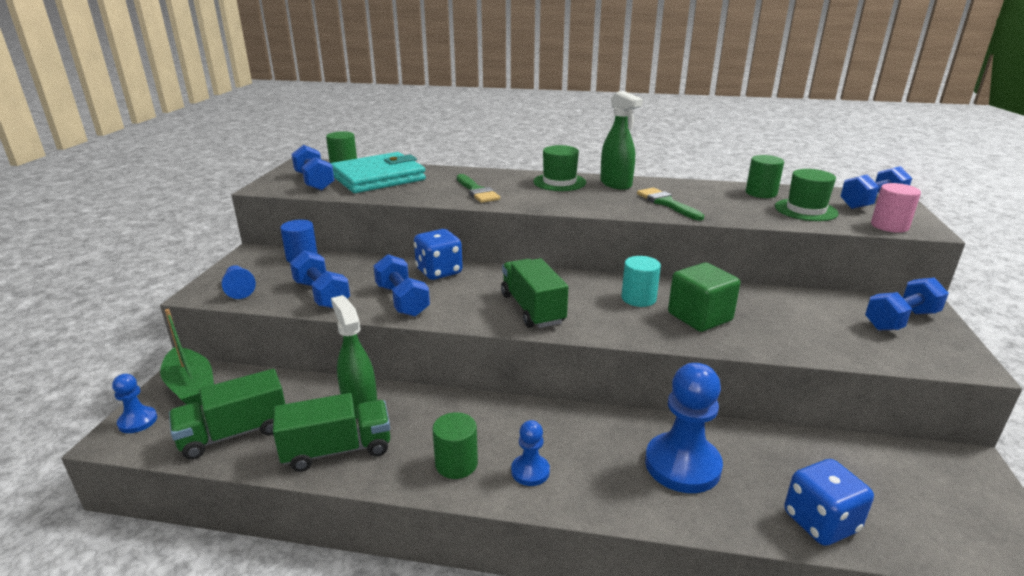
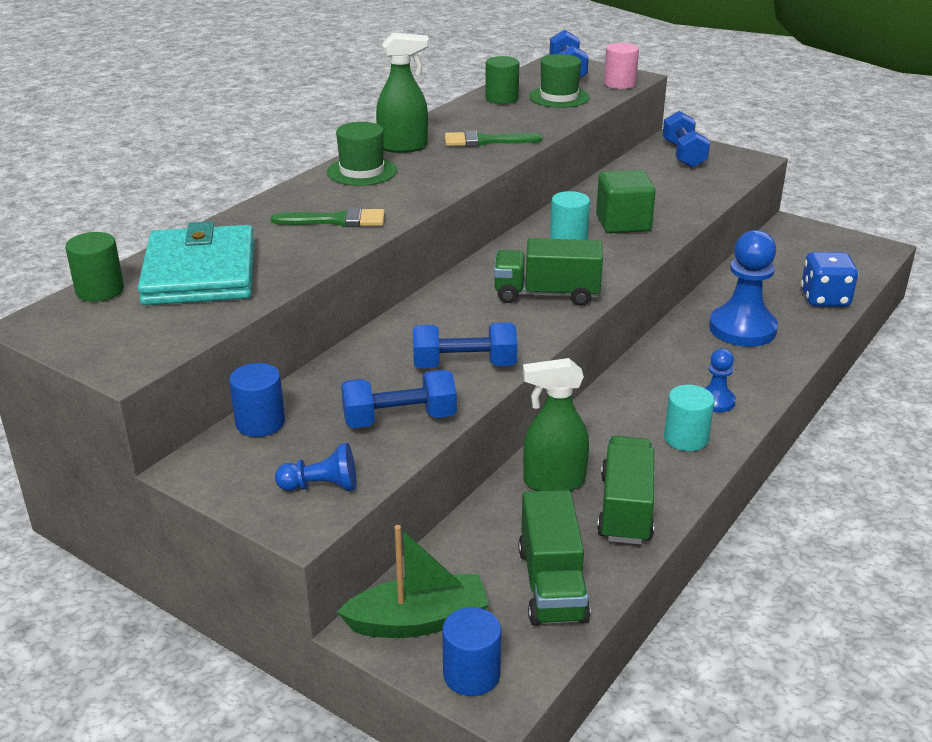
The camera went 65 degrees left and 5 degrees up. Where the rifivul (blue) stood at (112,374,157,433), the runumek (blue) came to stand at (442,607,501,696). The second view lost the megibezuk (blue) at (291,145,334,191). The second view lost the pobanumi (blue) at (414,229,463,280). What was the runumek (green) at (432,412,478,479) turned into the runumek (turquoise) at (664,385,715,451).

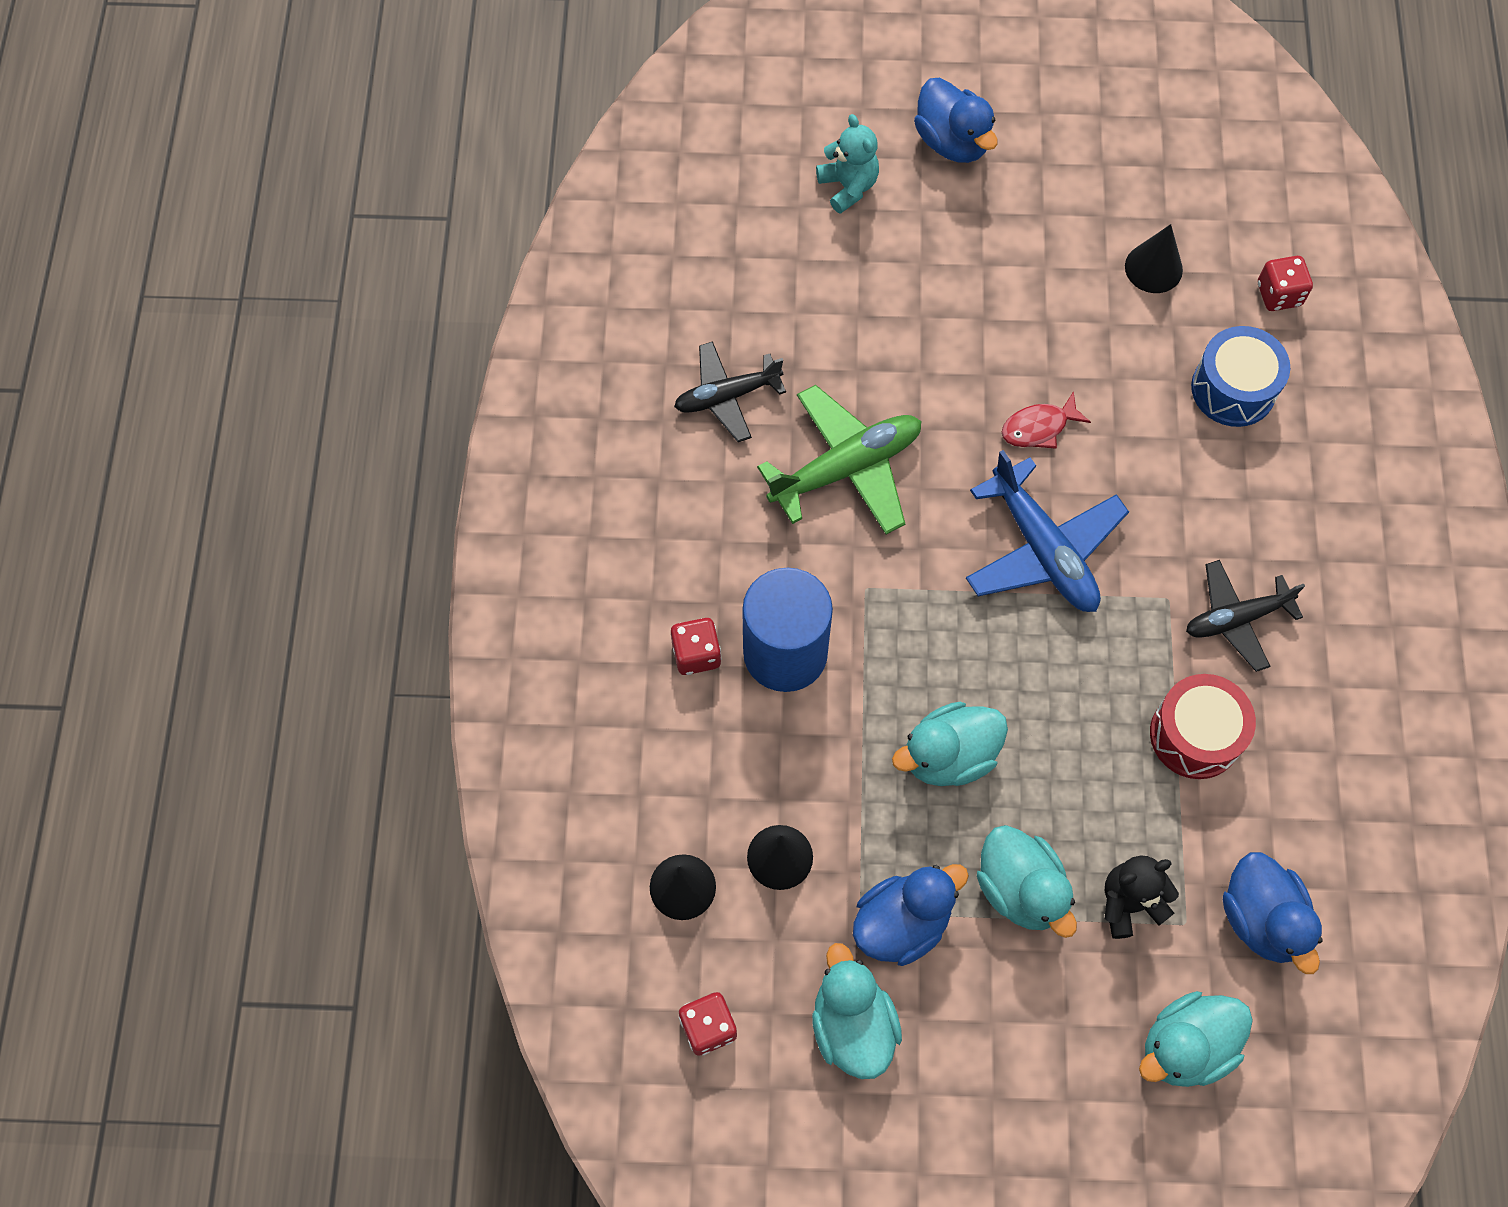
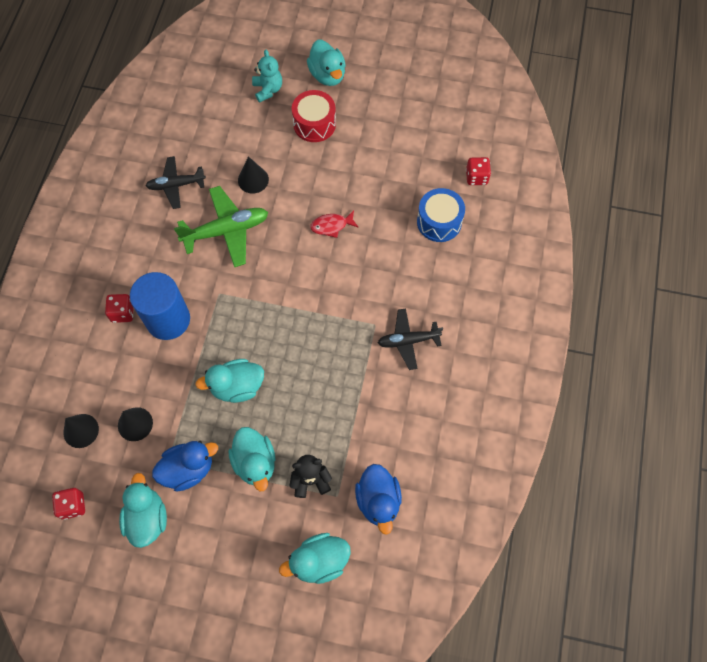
The camera went 10 degrees right and 0 degrees up. What was the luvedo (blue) at (914,78,998,163) turned into the luvedo (turquoise) at (307,39,346,86). The second view lost the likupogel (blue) at (966,450,1129,612). The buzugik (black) ended up elsewhere, having gone from (1125,224,1183,293) to (238,156,269,194). The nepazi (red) ended up elsewhere, having gone from (1150,674,1256,779) to (292,90,336,142).

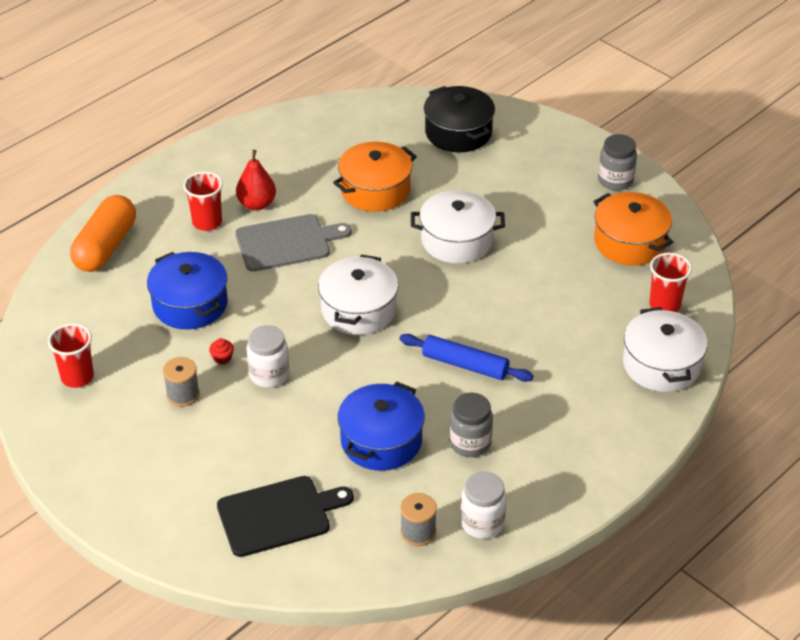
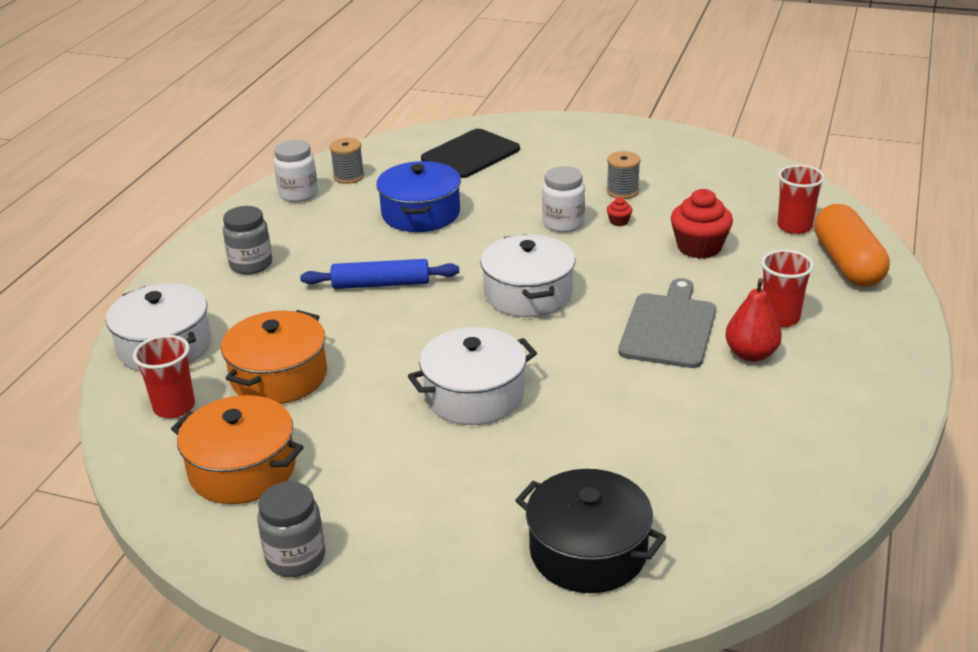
The camera went 155 degrees right and 10 degrees down. The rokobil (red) ended up elsewhere, having gone from (48,323,94,388) to (778,165,825,234). Where the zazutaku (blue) stood at (147,252,228,329), the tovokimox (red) came to stand at (671,189,733,259). The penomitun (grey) at (236,214,352,272) ended up facing another way, 150 degrees clockwise from before. The zazutaku (orange) ended up elsewhere, having gone from (333,142,417,212) to (221,310,327,404). The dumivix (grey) ended up elsewhere, having gone from (449,393,493,457) to (223,206,272,275).

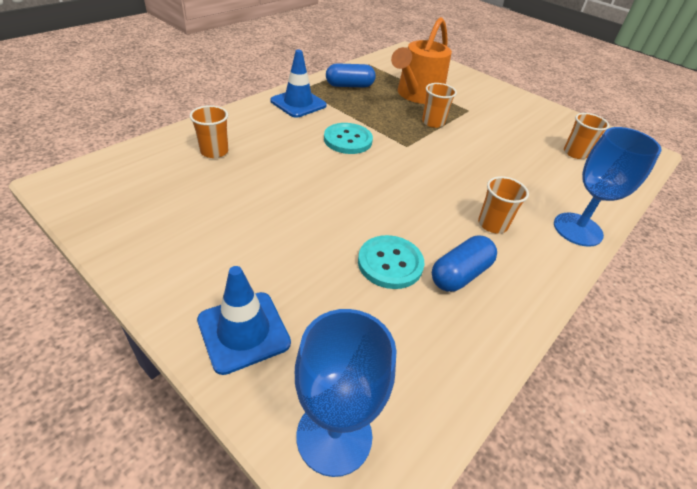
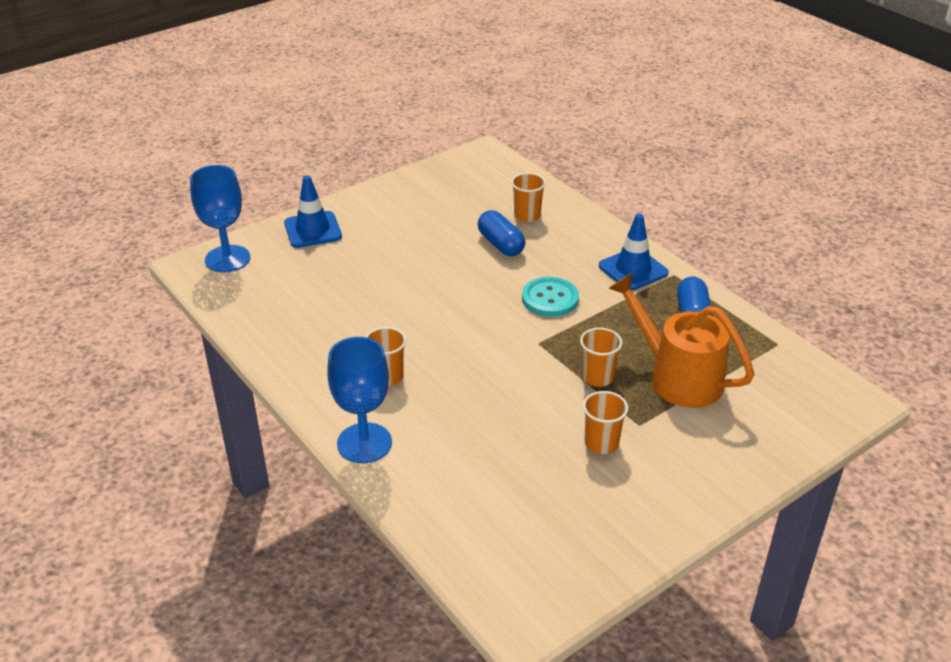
The camera went 105 degrees right and 5 degrees down. The second view lost the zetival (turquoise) at (358,235,425,289). The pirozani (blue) ended up elsewhere, having gone from (432,235,497,292) to (478,210,525,256). The rokobil (orange) ended up elsewhere, having gone from (564,113,609,159) to (583,391,628,454).

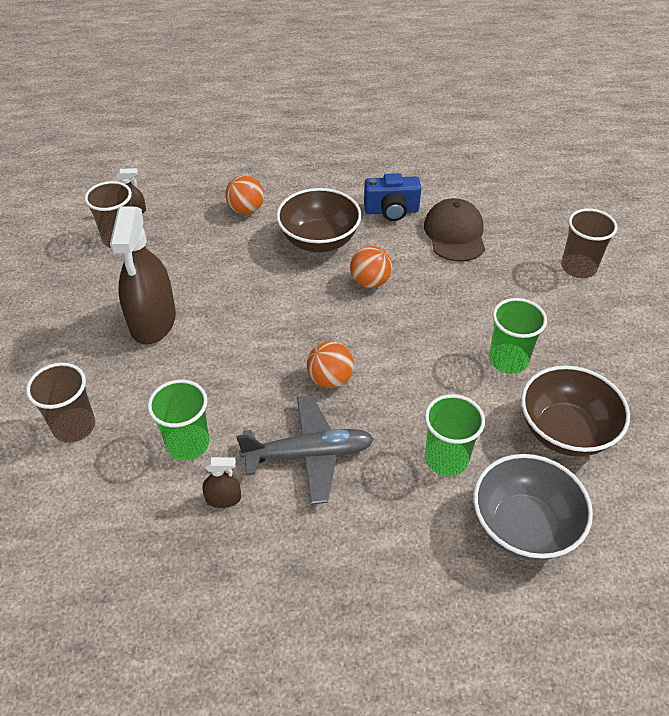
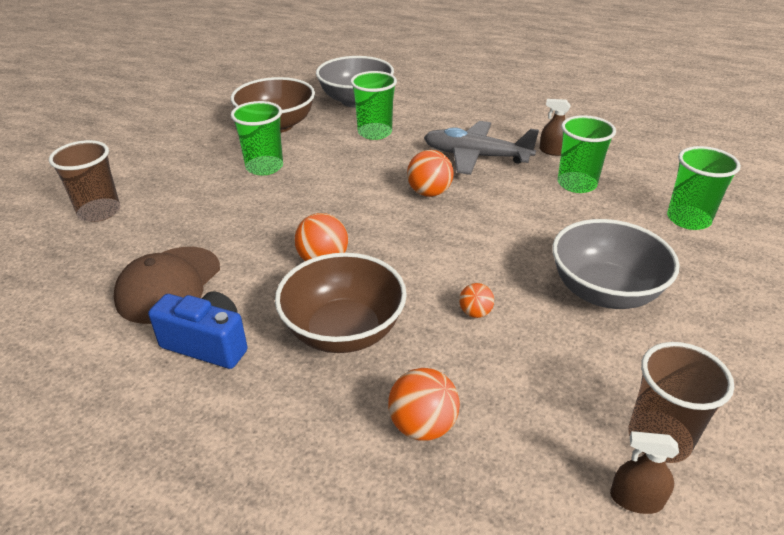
The camera went 155 degrees left and 10 degrees down. What was the rokobil (brown) at (26,363,95,443) turned into the rokobil (green) at (667,146,741,230). Where the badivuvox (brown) stood at (110,207,176,345), the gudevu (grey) came to stand at (552,219,680,309). The second view gained the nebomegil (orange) at (459,283,494,318).

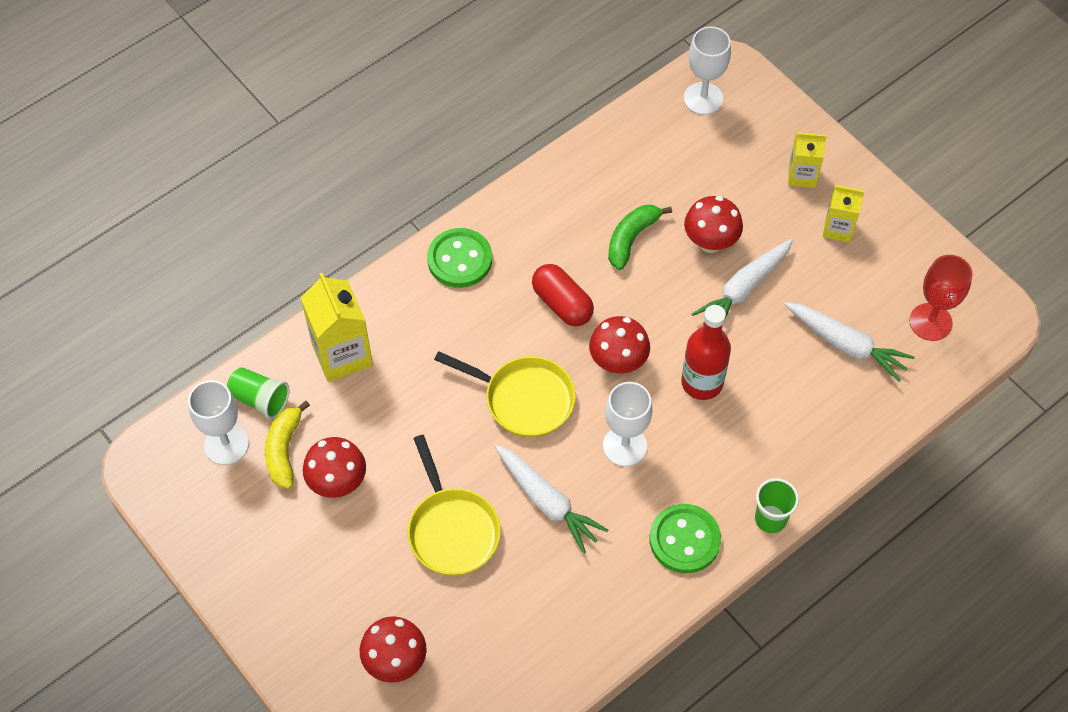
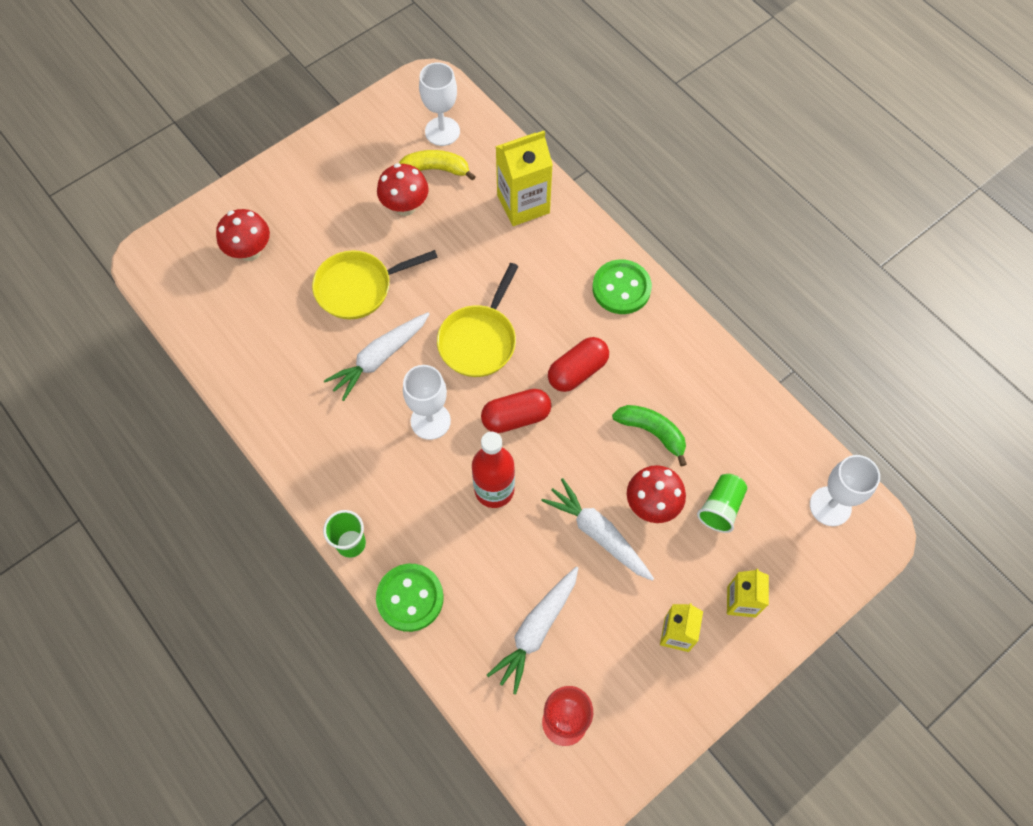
The camera went 90 degrees right and 5 degrees up. The rokobil (green) ended up elsewhere, having gone from (227,367,290,419) to (697,474,748,533). Where the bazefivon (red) stood at (589,316,650,374), the pirozani (red) came to stand at (481,389,551,433). The zetival (green) ended up elsewhere, having gone from (650,504,721,573) to (376,564,444,632).

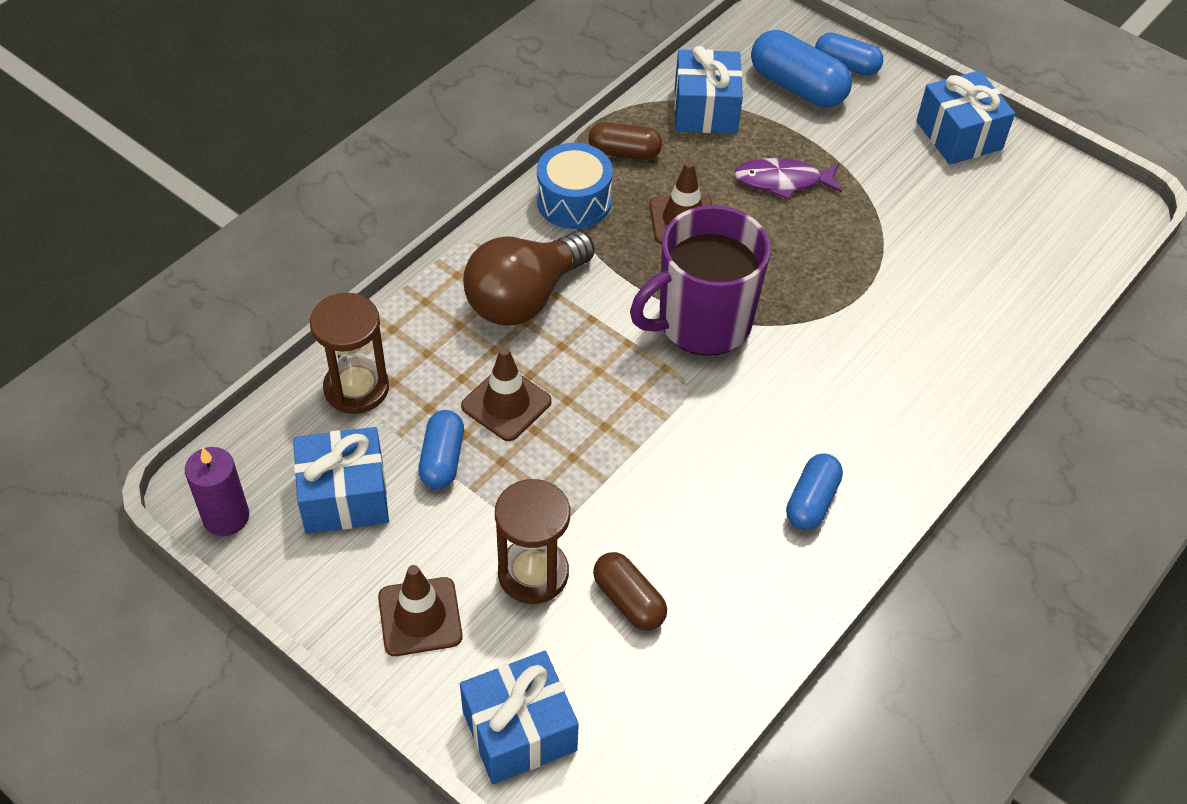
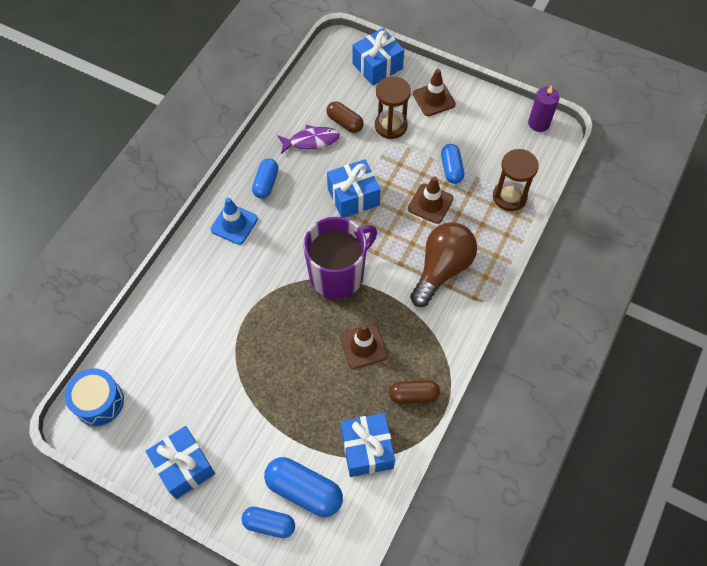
The camera went 170 degrees right and 10 degrees up. The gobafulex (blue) ended up elsewhere, having gone from (293,427,389,534) to (327,159,380,218). The nepazi (blue) ended up elsewhere, having gone from (537,143,613,229) to (65,368,124,426). The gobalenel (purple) ended up elsewhere, having gone from (734,158,842,200) to (277,125,340,154). The second view gained the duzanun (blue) at (211,198,258,245).

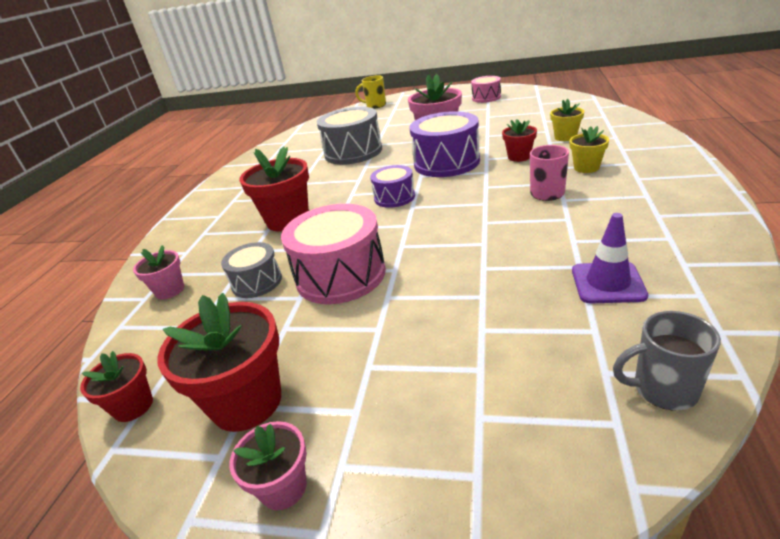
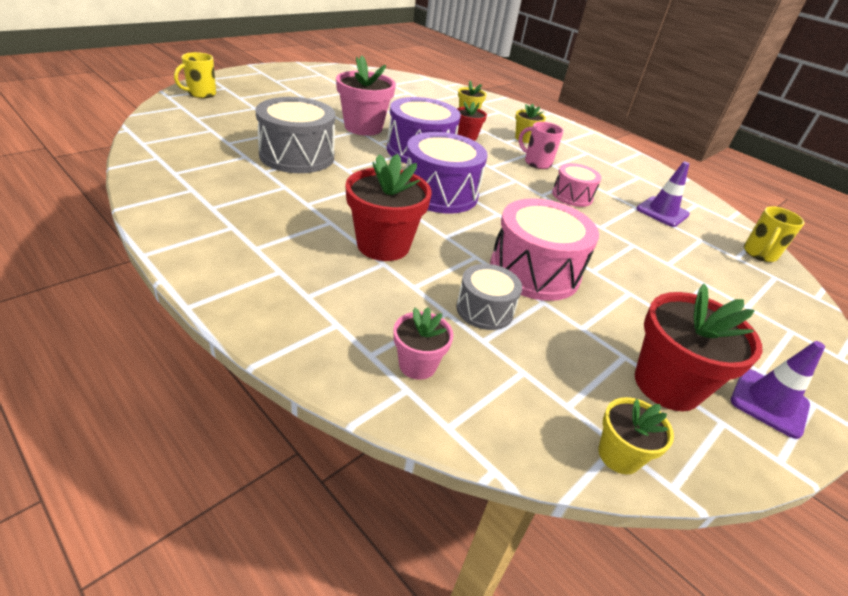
The camera went 65 degrees left and 5 degrees up. What was the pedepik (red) at (80,351,153,422) turned into the pedepik (yellow) at (599,397,674,474). Where the pedepik (pink) stood at (229,421,307,510), the duzanun (purple) came to stand at (731,341,825,439). The size of the nepazi (purple) at (370,165,415,208) changed by a factor of 1.76. The nepazi (pink) ended up elsewhere, having gone from (471,76,501,103) to (552,163,602,207). What was the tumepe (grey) at (613,311,721,410) turned into the tumepe (yellow) at (744,206,805,262).

